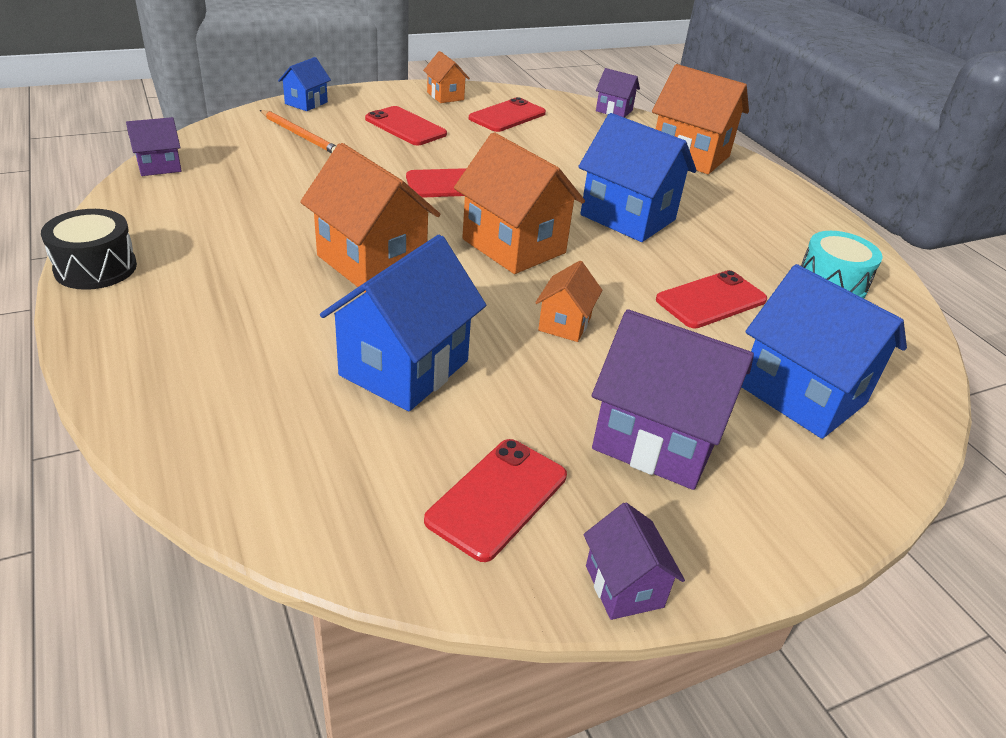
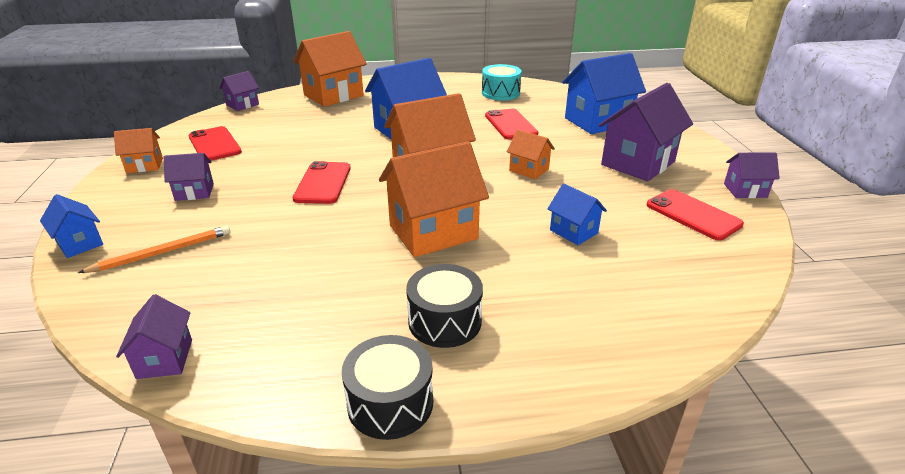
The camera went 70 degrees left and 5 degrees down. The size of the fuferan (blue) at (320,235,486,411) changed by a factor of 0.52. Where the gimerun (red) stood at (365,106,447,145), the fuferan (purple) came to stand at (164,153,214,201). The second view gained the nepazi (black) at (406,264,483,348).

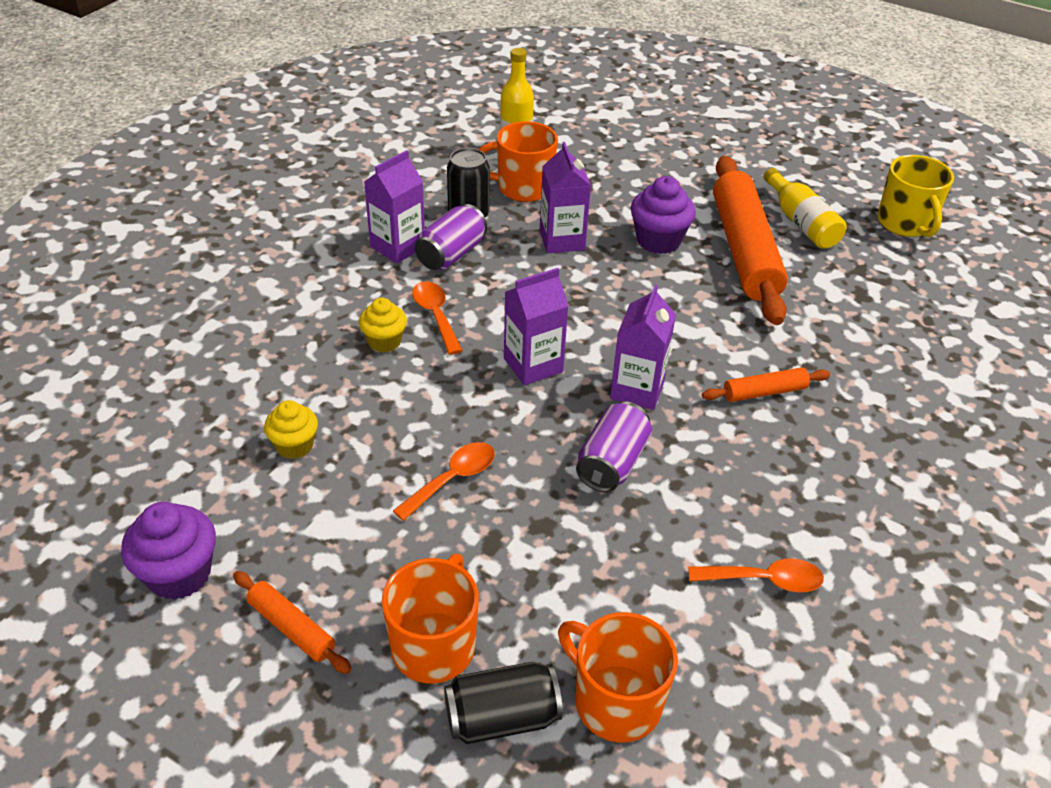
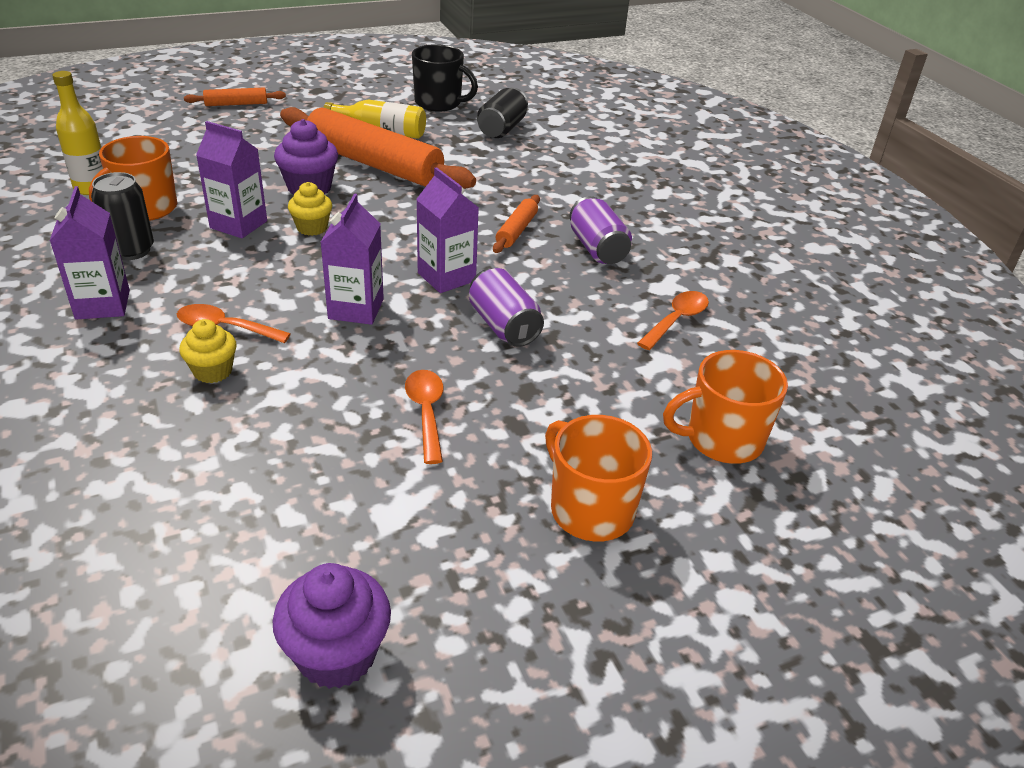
The camera went 55 degrees left and 5 degrees down. The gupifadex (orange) ended up elsewhere, having gone from (233,571,352,674) to (184,88,286,106). The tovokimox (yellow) ended up elsewhere, having gone from (264,400,318,459) to (288,182,332,236). The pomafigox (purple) ended up elsewhere, having gone from (415,204,487,270) to (570,196,632,264). The pomafigox (black) ended up elsewhere, having gone from (444,662,563,744) to (477,88,528,138). What was the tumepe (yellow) at (877,155,954,237) turned into the tumepe (black) at (412,44,478,111).

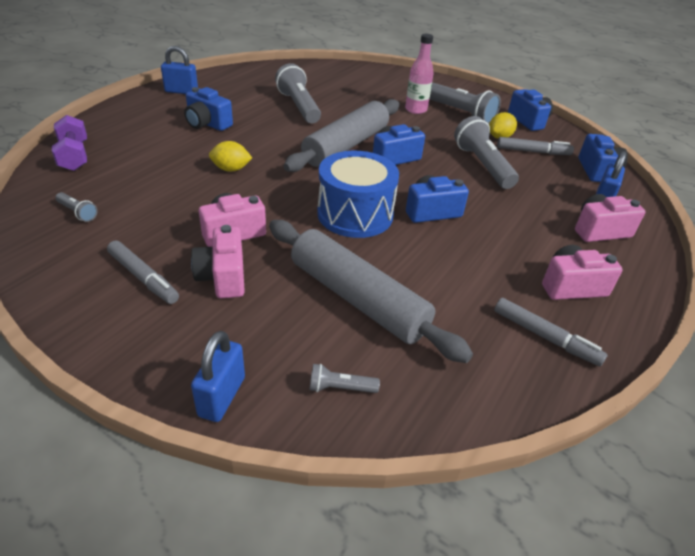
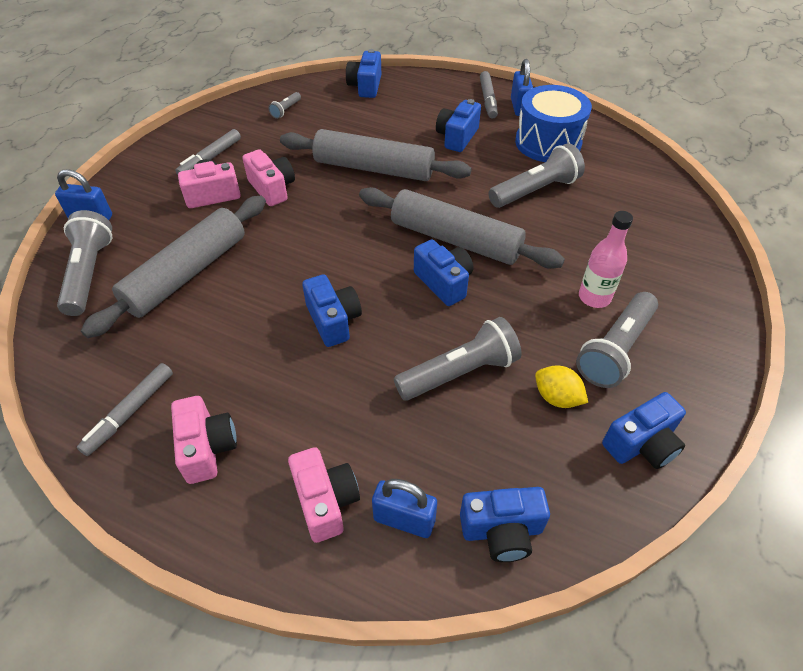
The camera went 85 degrees right and 10 degrees up. Where the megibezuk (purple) stood at (52,115,87,171), the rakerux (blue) came to stand at (346,49,381,98). Where the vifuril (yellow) stood at (209,141,252,172), the gupifadex (grey) came to stand at (280,129,472,181). The size of the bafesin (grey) at (310,364,380,393) changed by a factor of 2.13. The nepazi (blue) ended up elsewhere, having gone from (317,151,399,238) to (515,85,592,162). The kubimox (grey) ended up elsewhere, having gone from (497,137,574,155) to (480,71,498,119).

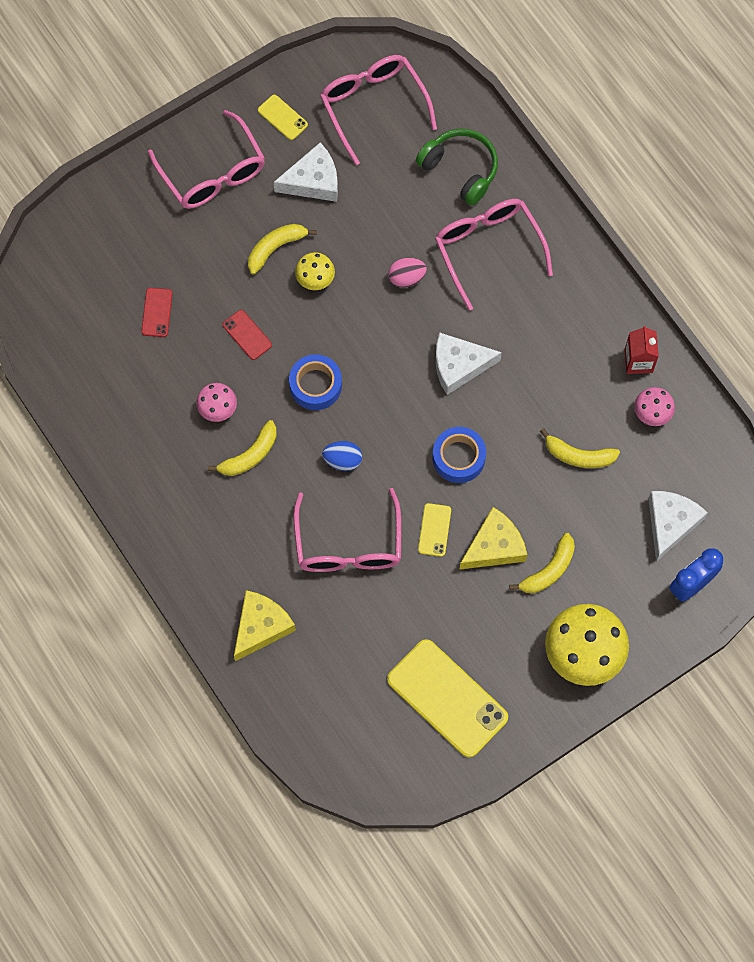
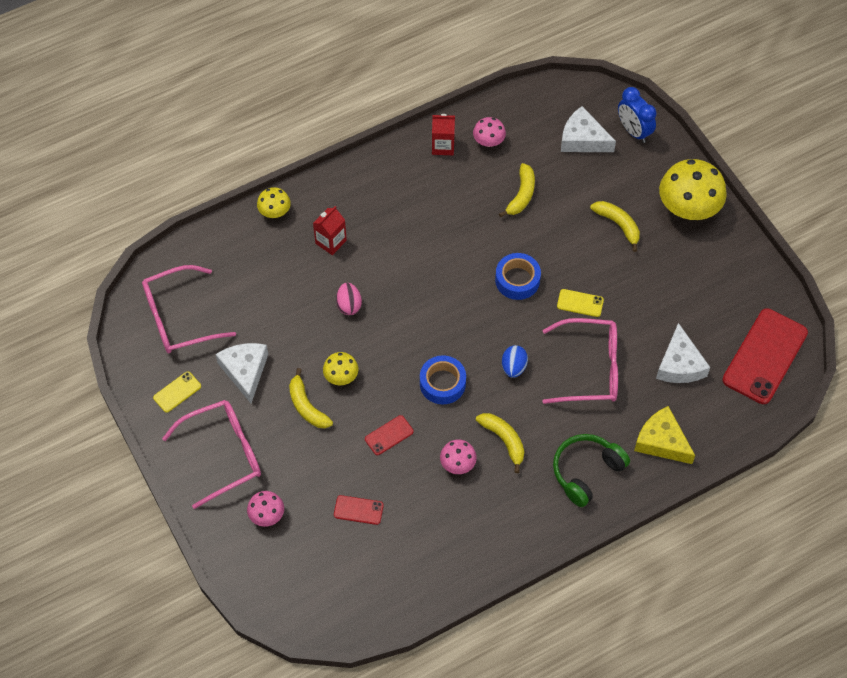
The camera went 85 degrees left and 10 degrees down. The second view lost the gimerun (yellow) at (387,639,508,758). The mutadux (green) ended up elsewhere, having gone from (416,129,498,205) to (553,434,630,507). Where the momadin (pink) stood at (435,199,553,310), the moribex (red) came to stand at (313,206,347,255). The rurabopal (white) ended up elsewhere, having gone from (436,332,502,395) to (656,323,710,383). The second view lost the rurabopal (yellow) at (459,507,527,570). The second view gained the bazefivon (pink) at (247,491,284,527). The second view gained the bazefivon (yellow) at (257,187,291,218). The second view gained the gimerun (red) at (722,308,808,404).

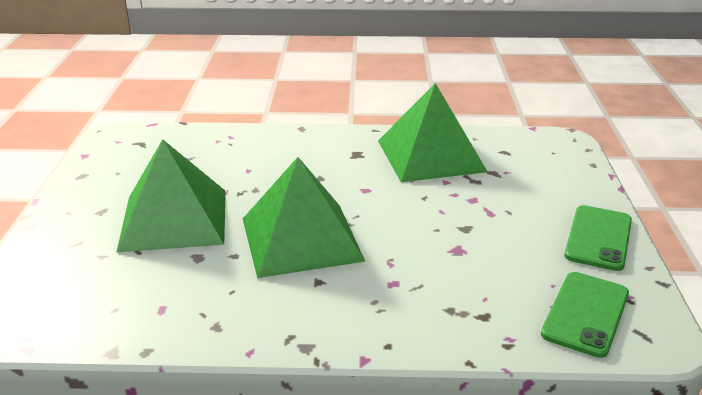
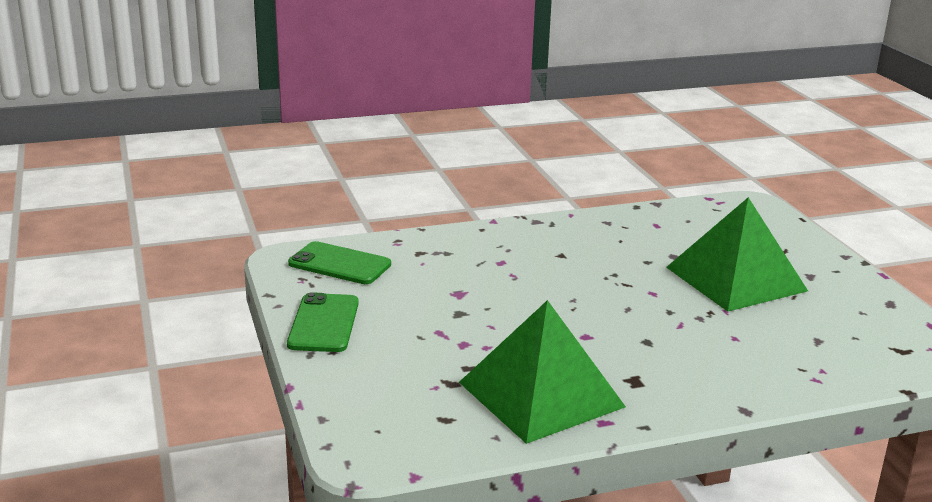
The camera went 160 degrees right and 5 degrees down. The second view lost the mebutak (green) at (243,157,365,278). The gimerun (green) at (541,272,629,358) ended up facing another way, 75 degrees counterclockwise from before.

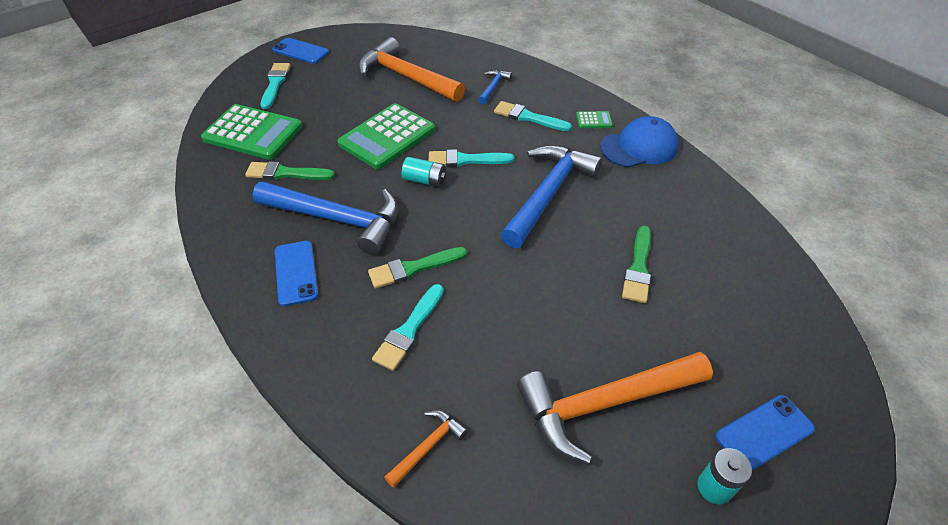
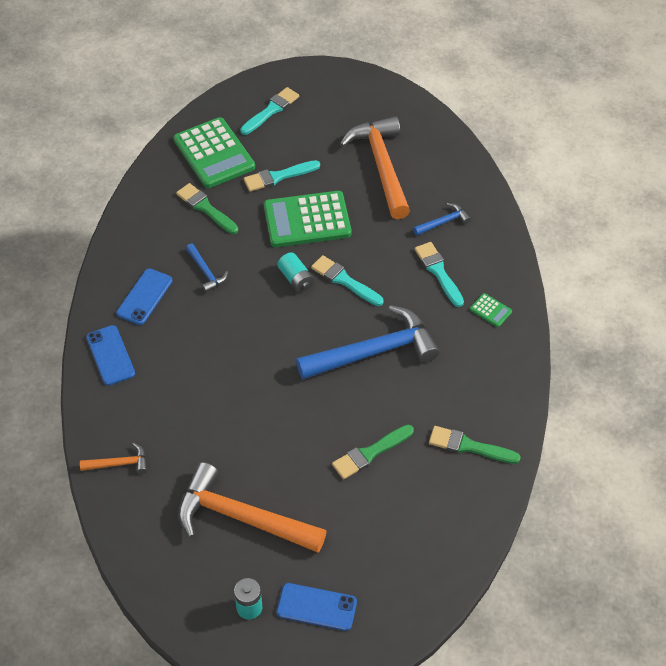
The camera went 40 degrees right and 5 degrees up. The size of the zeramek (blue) at (253,181,398,255) changed by a factor of 0.45. The gimerun (blue) ended up elsewhere, having gone from (272,38,329,64) to (86,325,135,386). The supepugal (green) ended up elsewhere, having gone from (368,247,467,289) to (429,426,521,464). The supepugal (turquoise) ended up elsewhere, having gone from (372,284,444,371) to (244,160,320,192). The second view lost the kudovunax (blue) at (600,116,679,167).

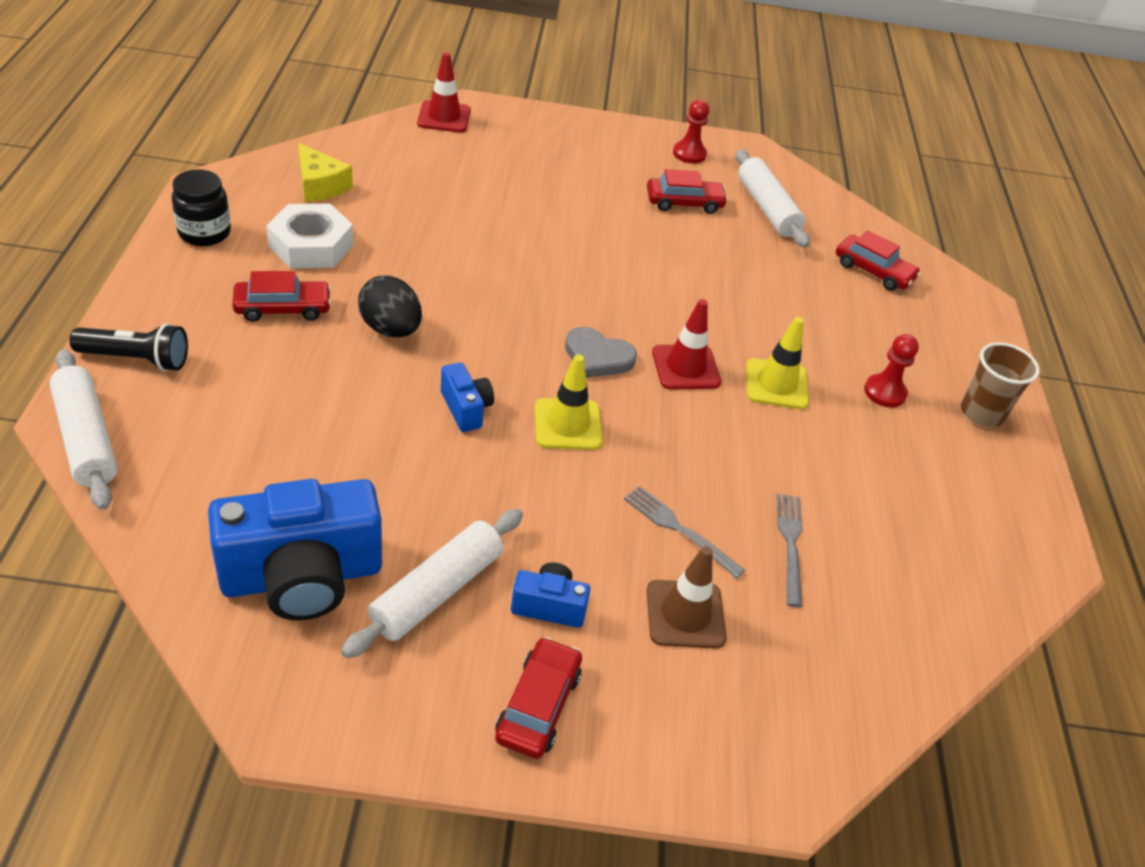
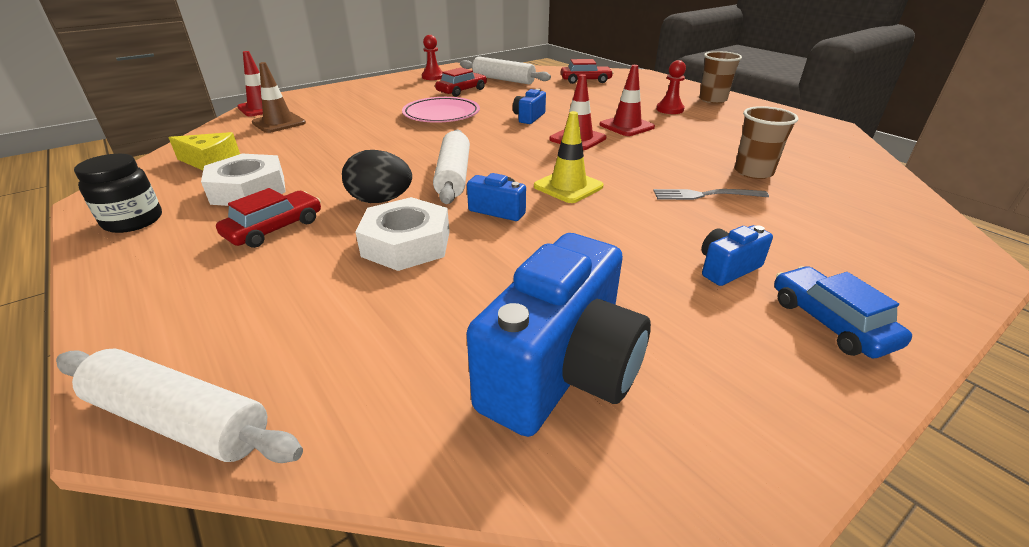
The camera went 35 degrees left and 10 degrees down. The second view lost the bafesin (black) at (70,323,188,371). The gupifadex (white) ended up elsewhere, having gone from (341,509,523,658) to (433,130,470,204). What was the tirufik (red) at (495,637,582,759) turned into the tirufik (blue) at (774,266,912,358). The second view lost the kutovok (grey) at (565,327,637,378). The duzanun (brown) ended up elsewhere, having gone from (647,546,727,648) to (252,62,306,133). What was the duzanun (yellow) at (746,317,809,409) turned into the duzanun (red) at (600,65,655,136). Where the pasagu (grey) stood at (777,494,802,607), the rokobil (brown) came to stand at (734,106,799,179). The second view gained the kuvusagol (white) at (355,197,450,271). The second view gained the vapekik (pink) at (402,97,480,123). The second view gained the rakerux (blue) at (513,89,546,124).

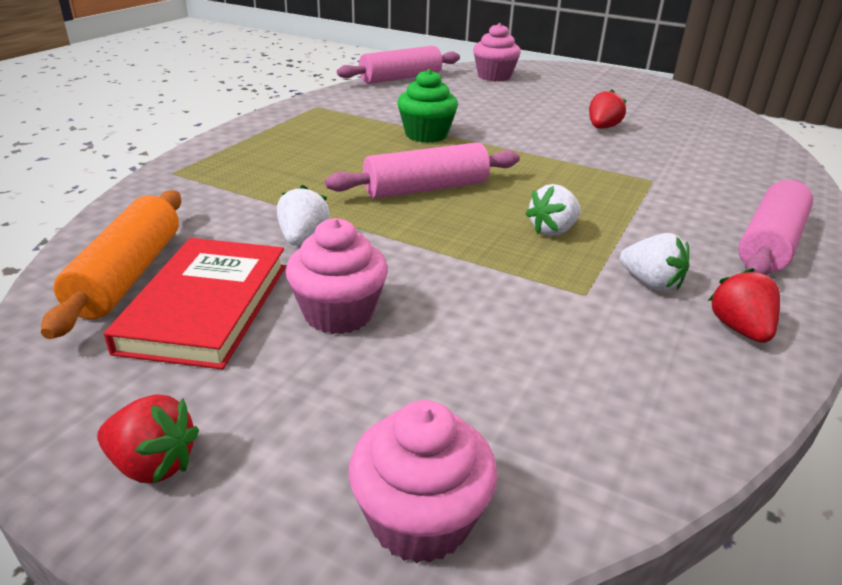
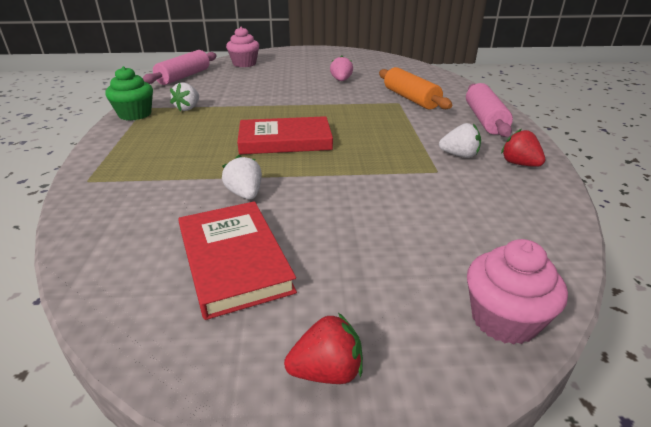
The camera went 30 degrees left and 0 degrees up. The gupifadex (orange) ended up elsewhere, having gone from (41,190,181,339) to (379,67,452,109). The second view lost the tovokimox (pink) at (286,218,388,334). Where the gupifadex (pink) stood at (325,142,520,199), the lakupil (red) came to stand at (237,116,333,154). The tovokimox (green) ended up elsewhere, having gone from (397,69,458,143) to (105,66,153,120). The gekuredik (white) ended up elsewhere, having gone from (525,184,581,236) to (170,82,199,111). What was the gekuredik (red) at (589,89,627,129) turned into the gekuredik (pink) at (330,56,353,81).

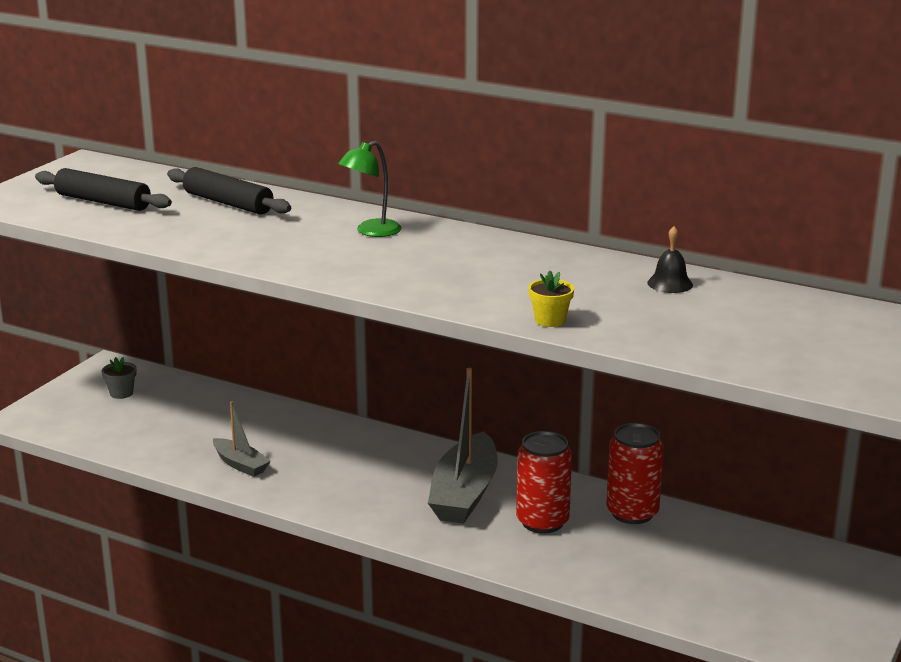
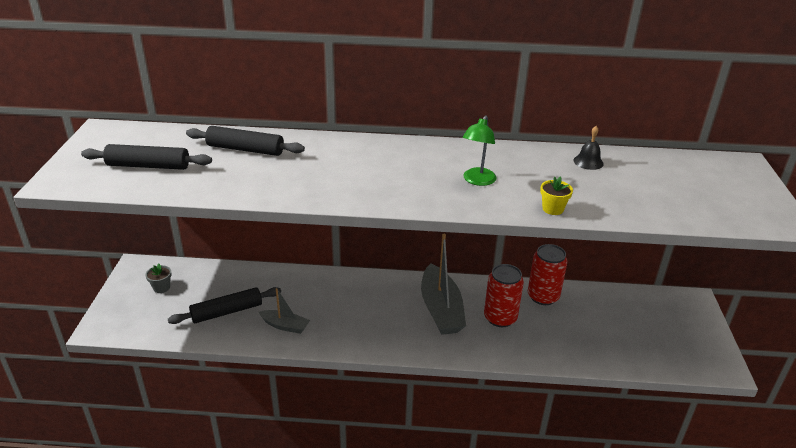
The camera went 25 degrees left and 10 degrees up. The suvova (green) ended up elsewhere, having gone from (338,141,402,237) to (463,115,497,186). The second view gained the gupifadex (black) at (168,287,281,324).

